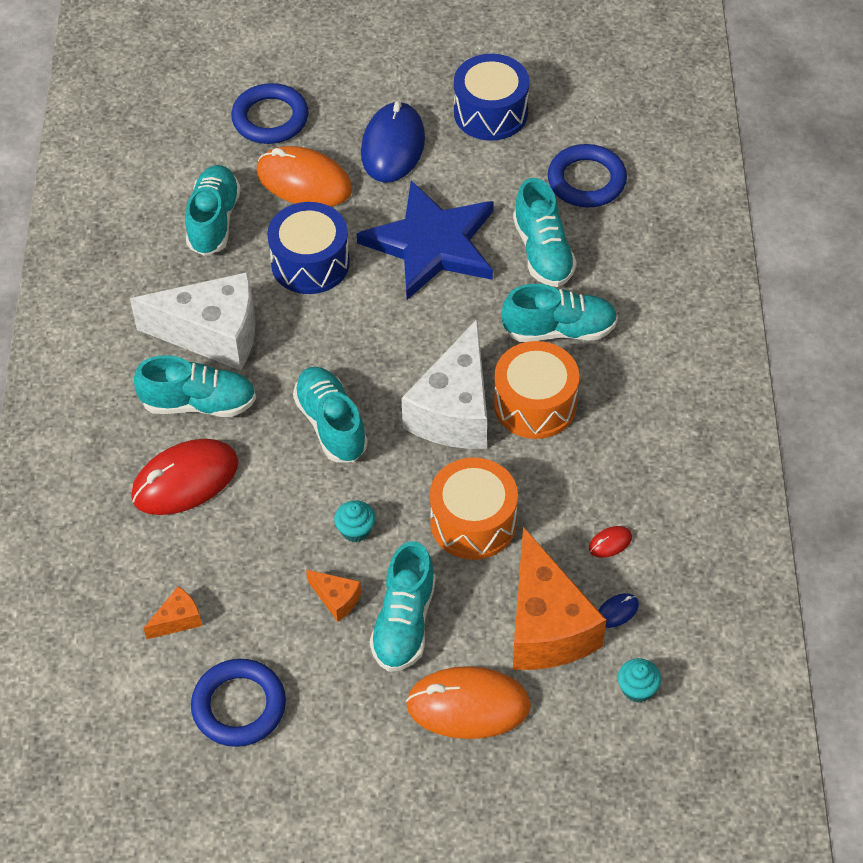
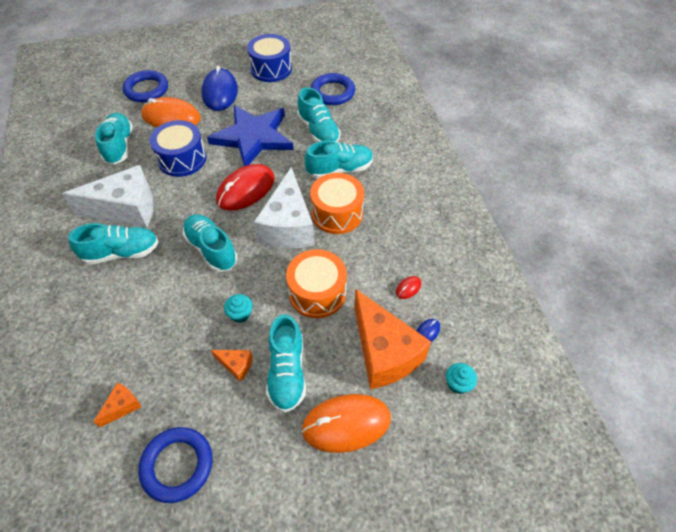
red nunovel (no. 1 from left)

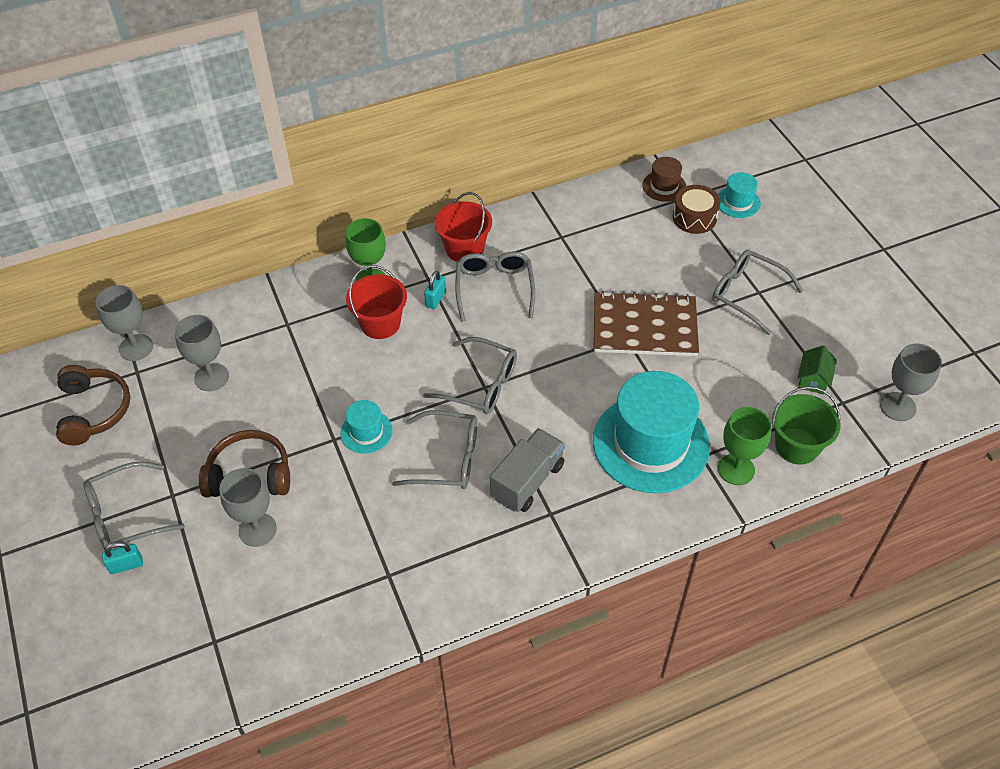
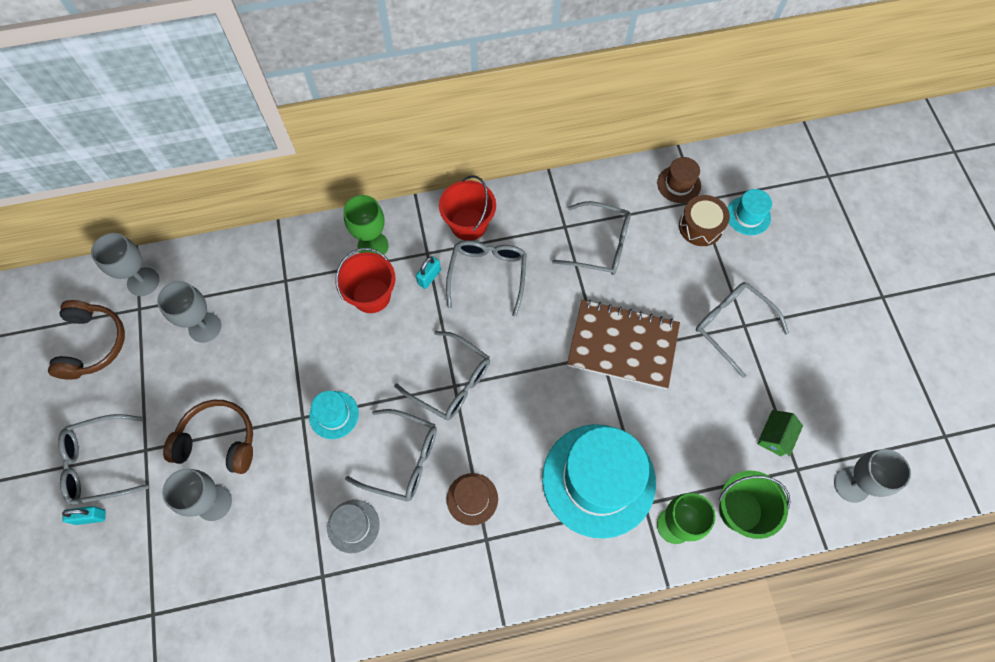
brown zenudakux (no. 1 from left); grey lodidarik (no. 5 from left); grey zenudakux

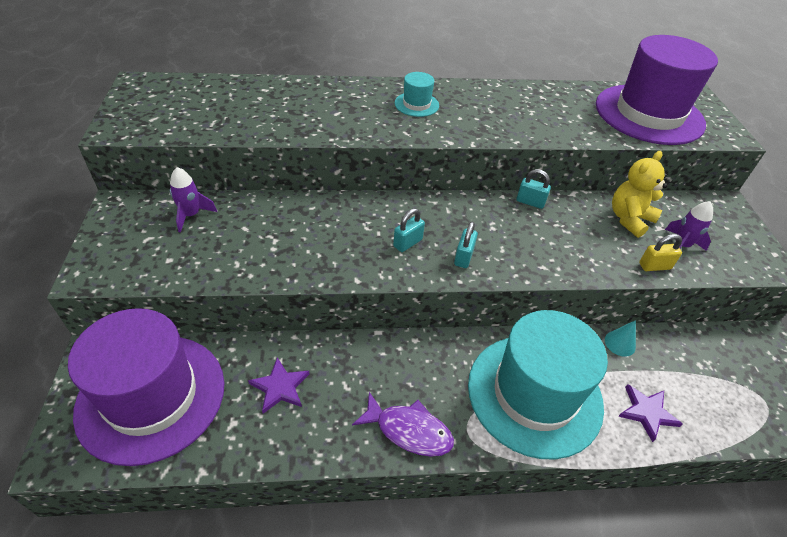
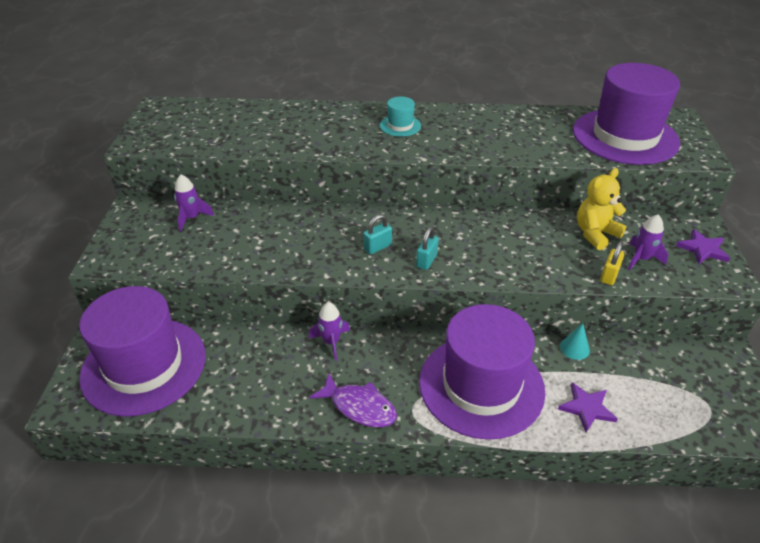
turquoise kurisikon (no. 3 from left in the first image); yellow kurisikon; purple zenudakux (no. 2 from left); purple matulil (no. 2 from left); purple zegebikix (no. 2 from left)

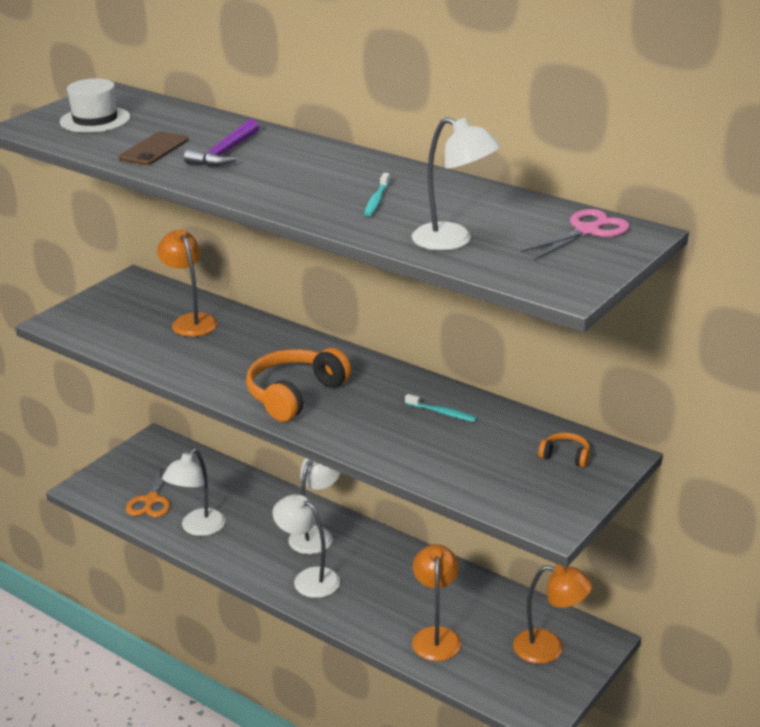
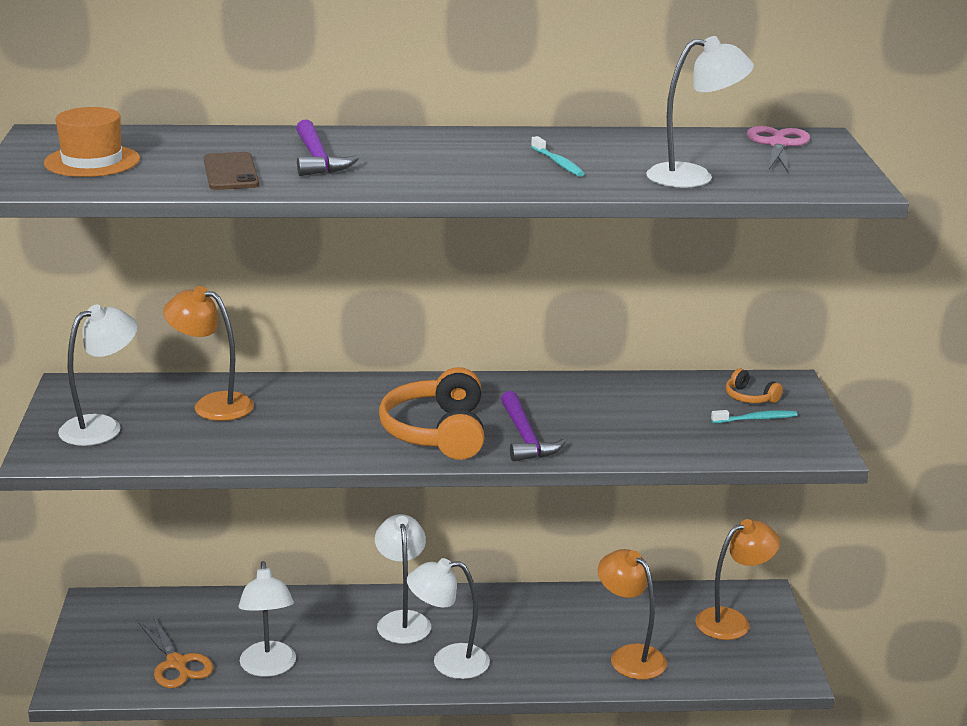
orange zenudakux; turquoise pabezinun (no. 2 from left); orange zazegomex (no. 2 from left); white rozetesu (no. 1 from left); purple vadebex (no. 2 from left)

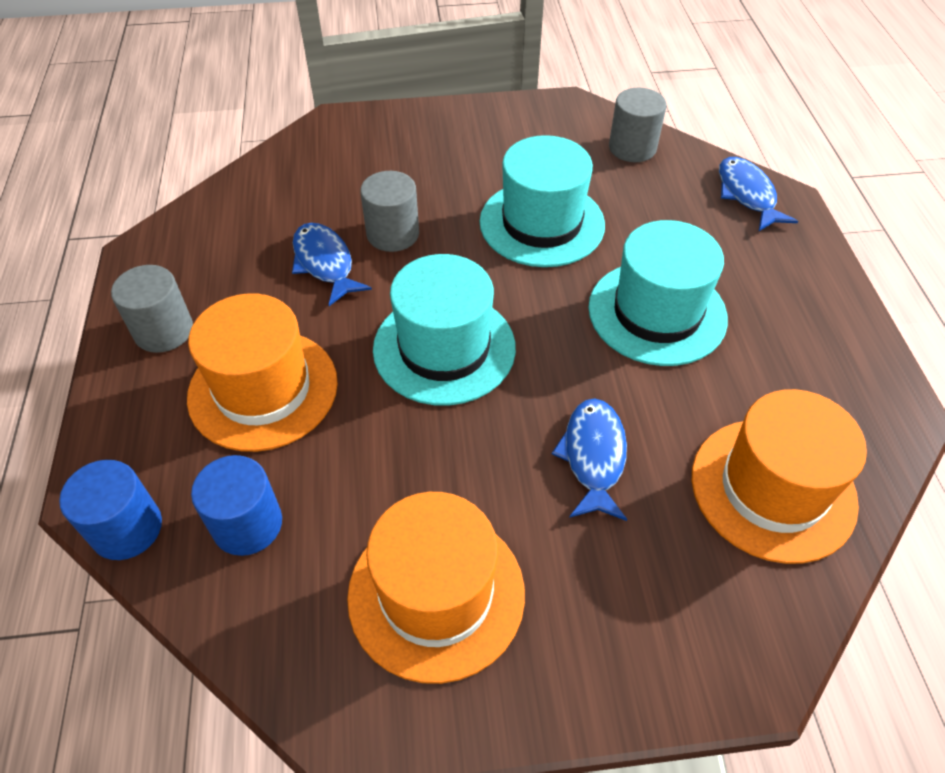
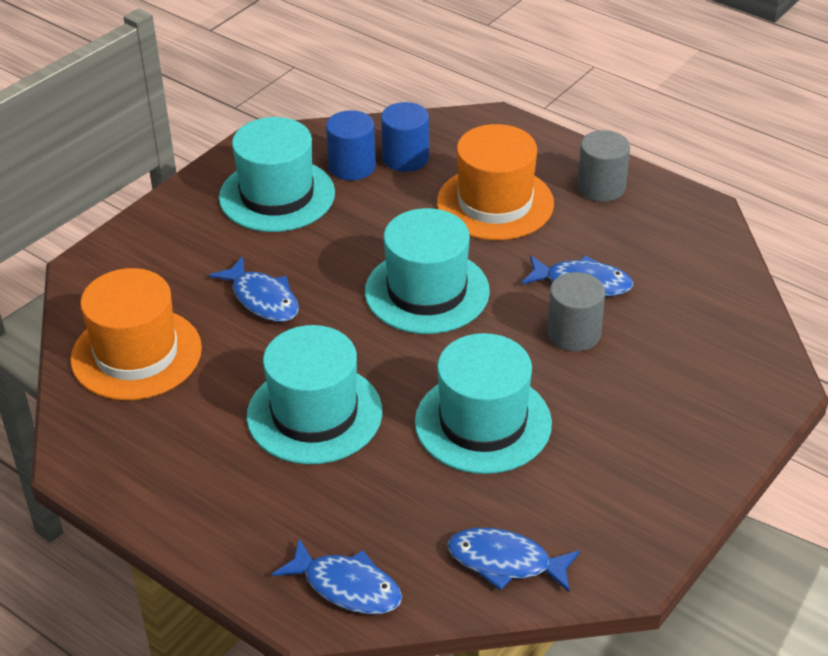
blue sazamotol (no. 3 from left); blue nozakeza (no. 1 from left); turquoise zenudakux (no. 1 from left)

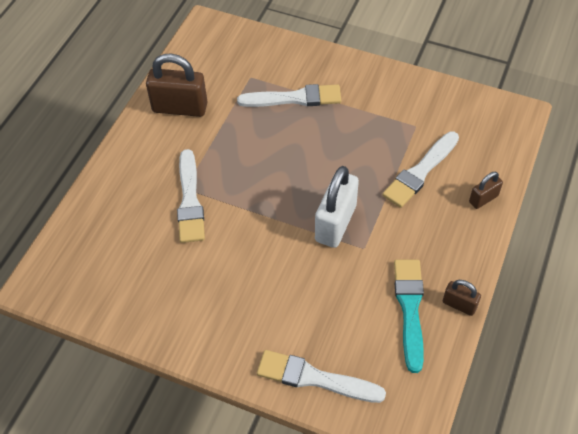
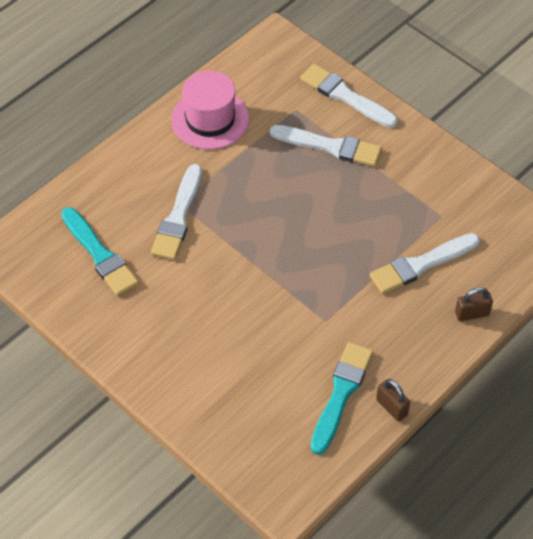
pink zenudakux; white kurisikon; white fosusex (no. 3 from left); turquoise fosusex (no. 1 from left)

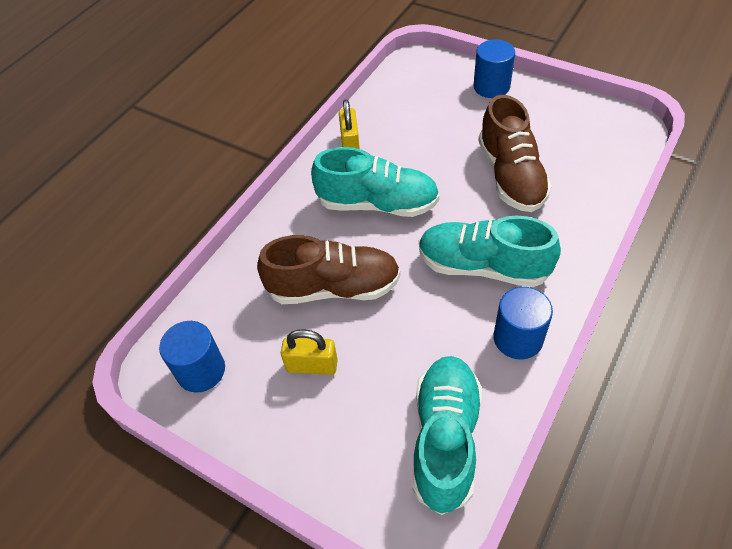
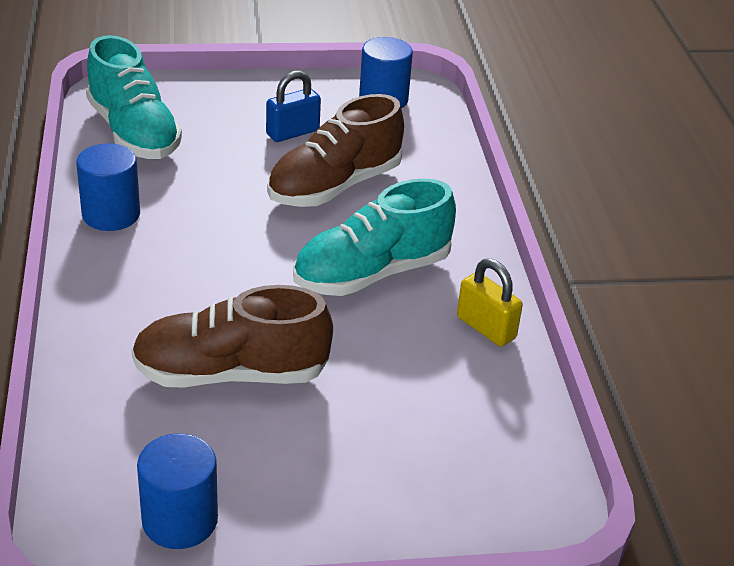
blue nozakeza (no. 2 from left); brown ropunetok (no. 1 from left); turquoise ropunetok (no. 3 from left in the first image); blue kurisikon

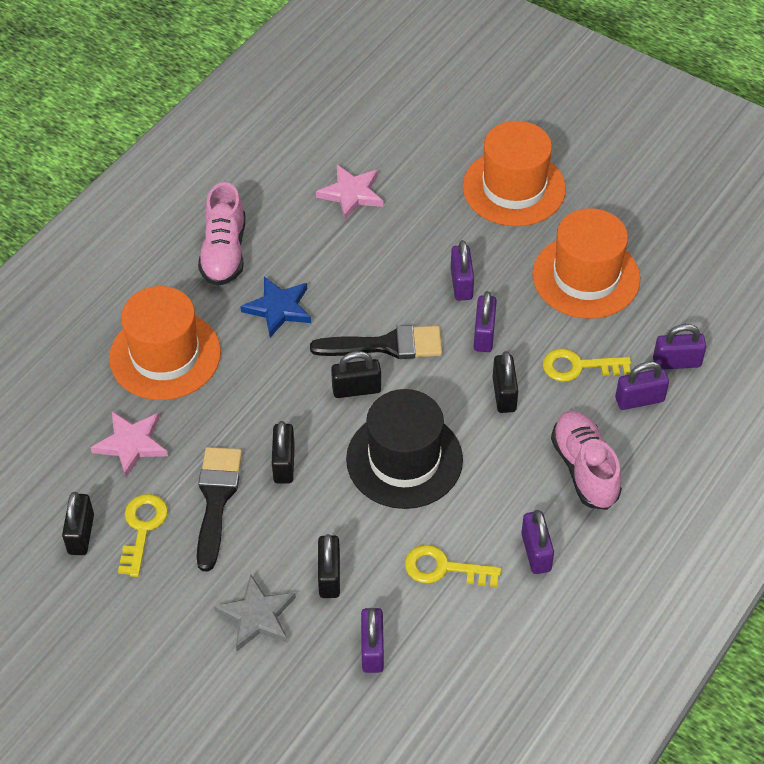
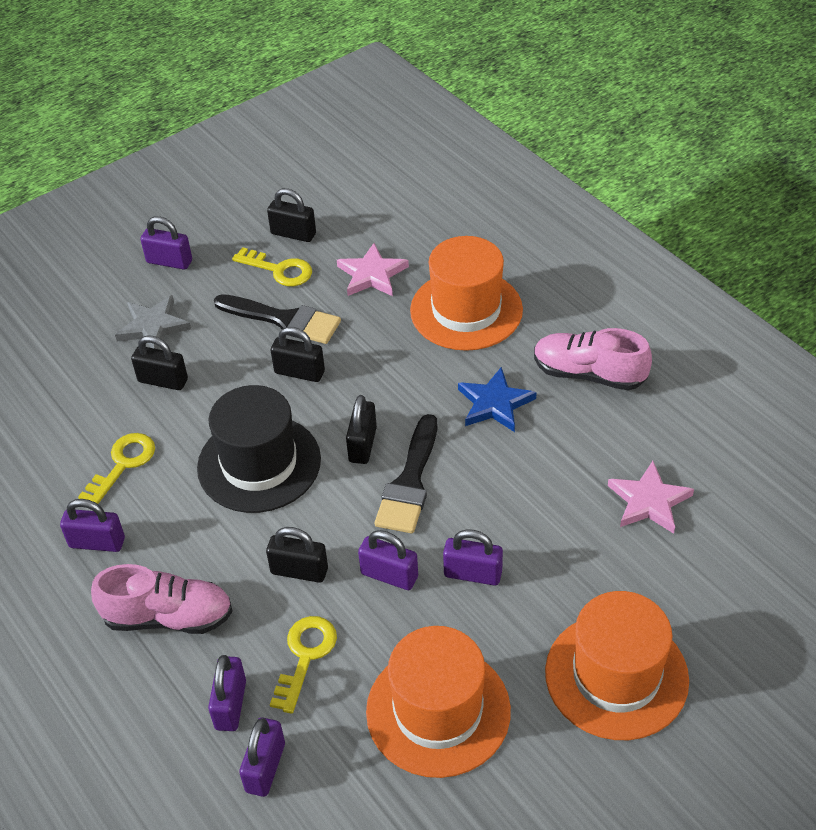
purple kurisikon (no. 2 from left)

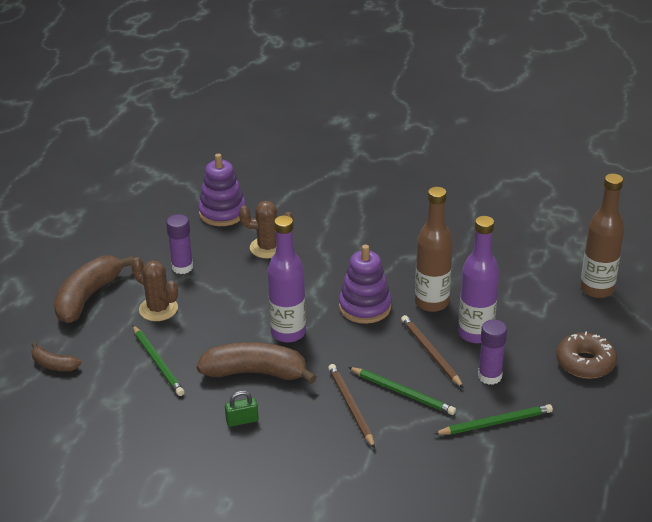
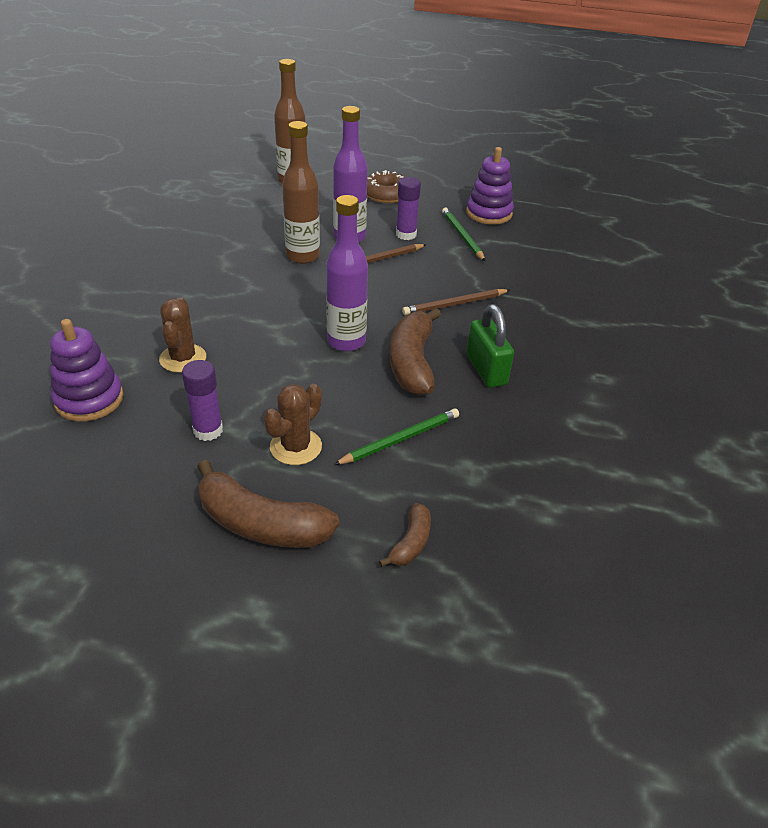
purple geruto (no. 2 from left); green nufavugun (no. 2 from left in the first image); green kurisikon

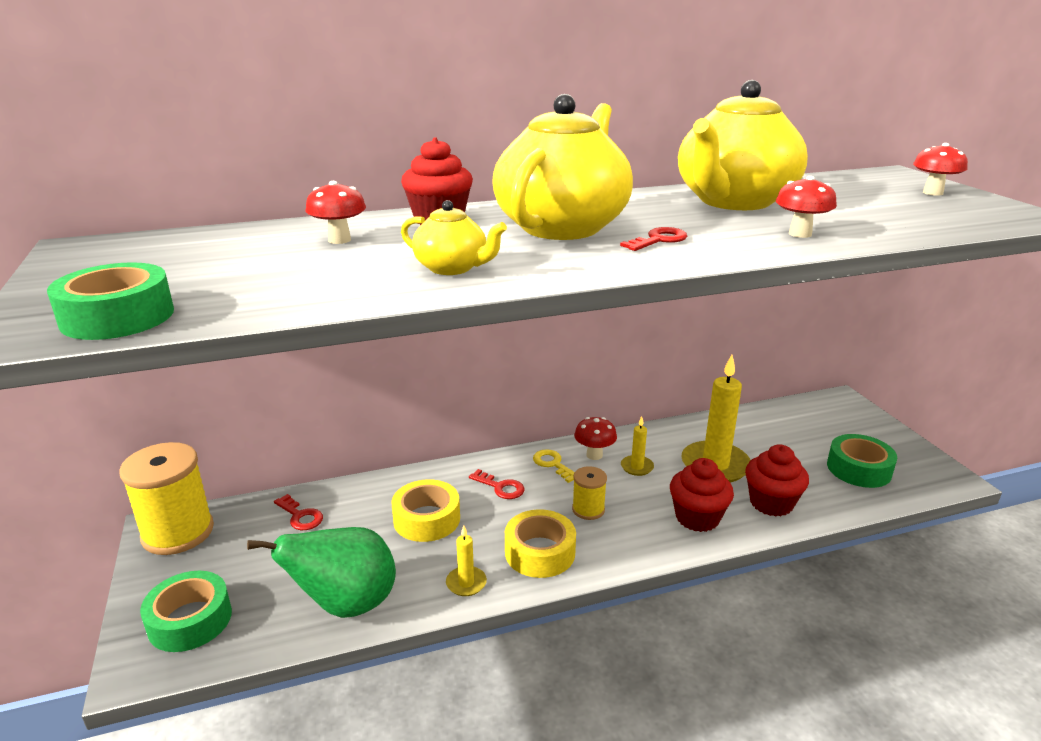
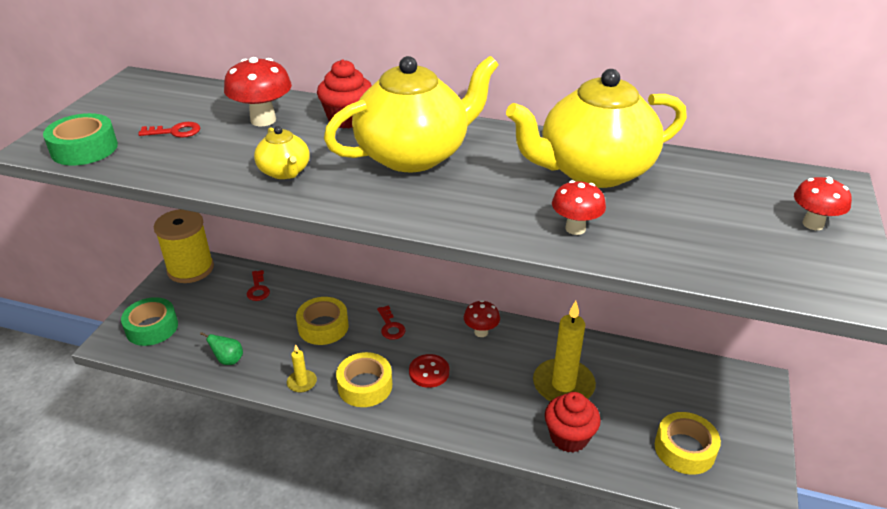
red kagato (no. 1 from left); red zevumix (no. 1 from left); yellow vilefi (no. 2 from left in the first image); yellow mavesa (no. 3 from left); yellow zevumix; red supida (no. 2 from left in the first image); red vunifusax; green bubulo

